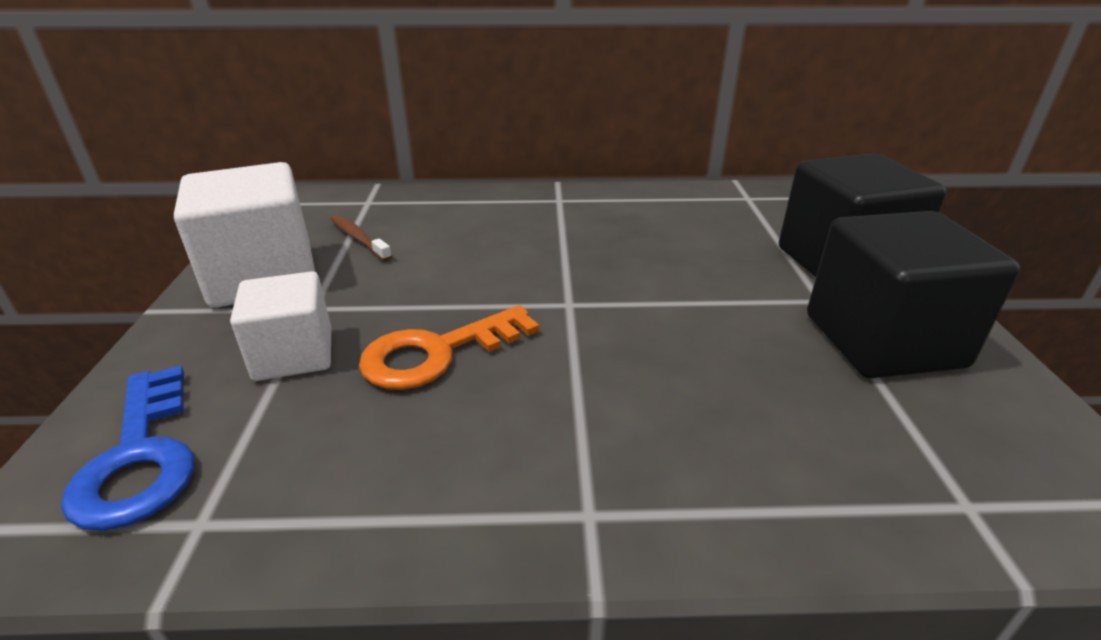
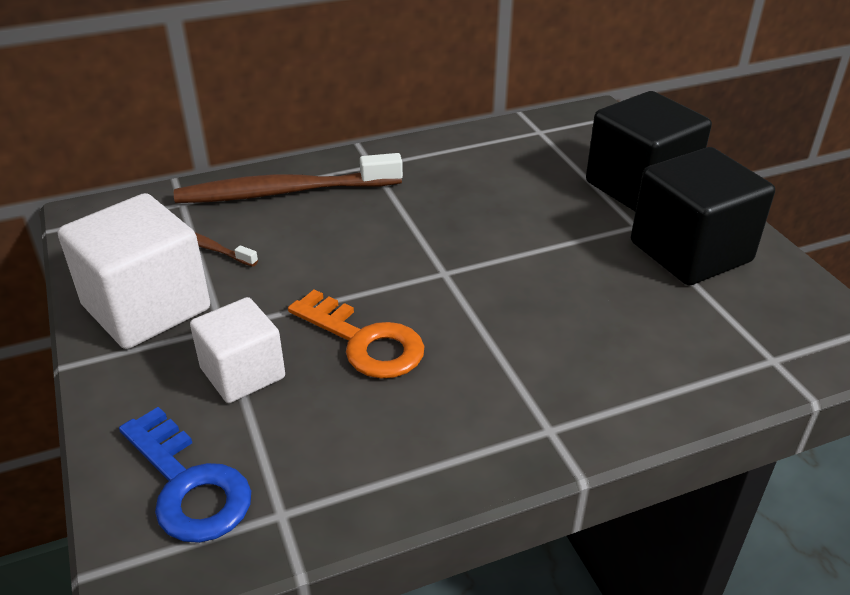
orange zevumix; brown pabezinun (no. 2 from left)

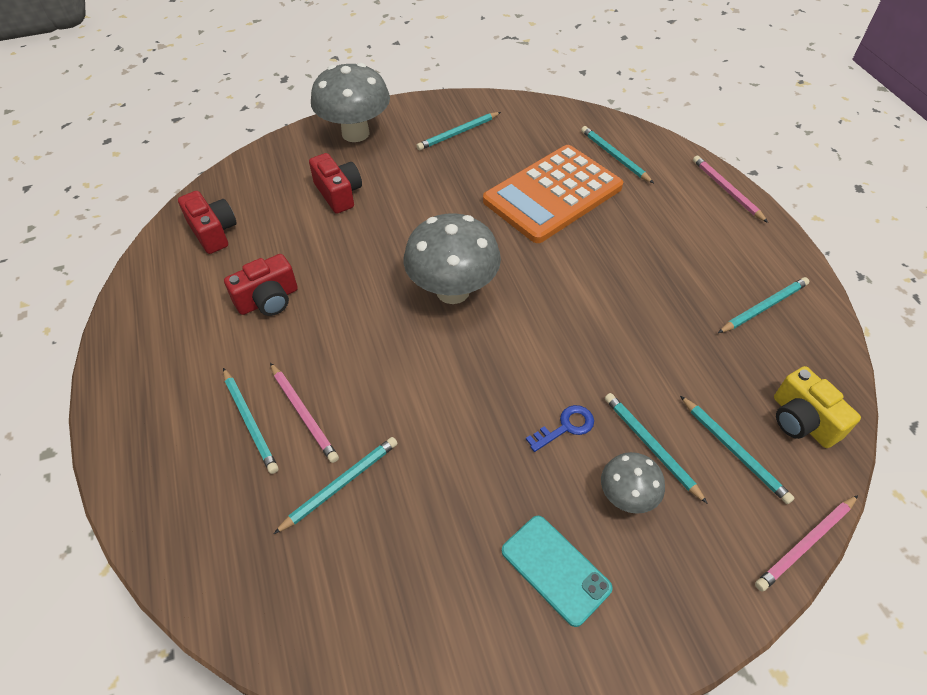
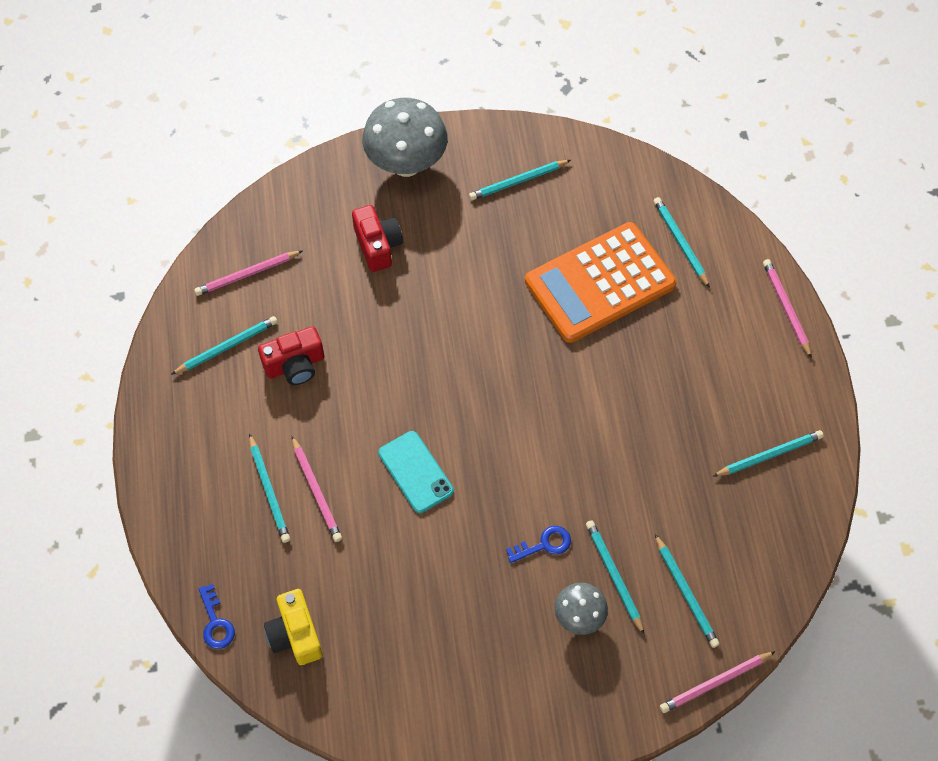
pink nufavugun (no. 1 from left); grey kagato (no. 2 from left in the first image); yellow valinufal; turquoise nufavugun (no. 1 from left); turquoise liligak; blue zevumix (no. 1 from left)

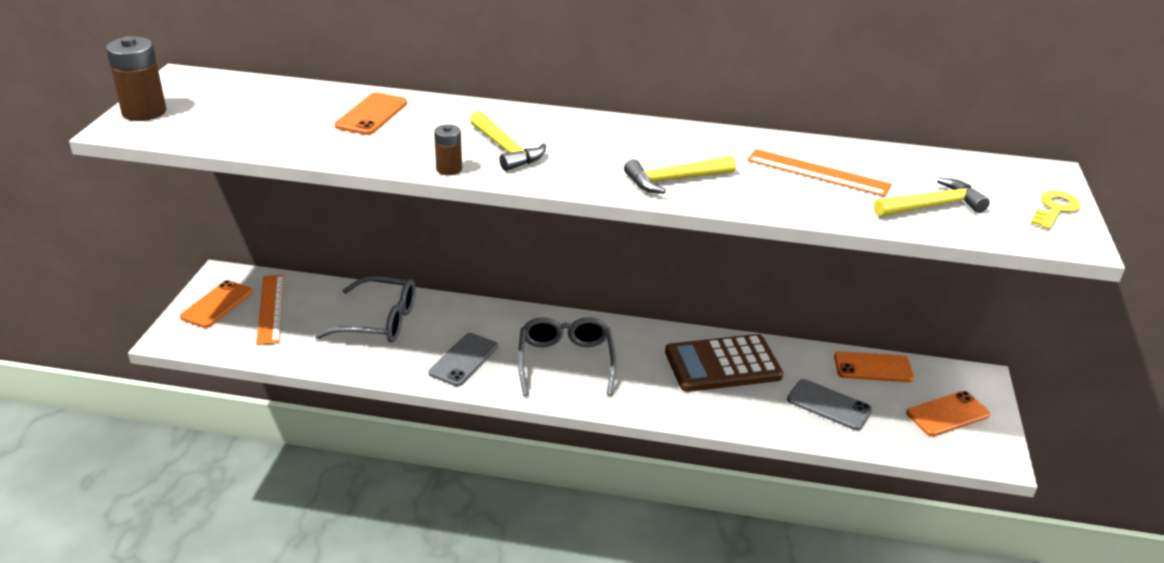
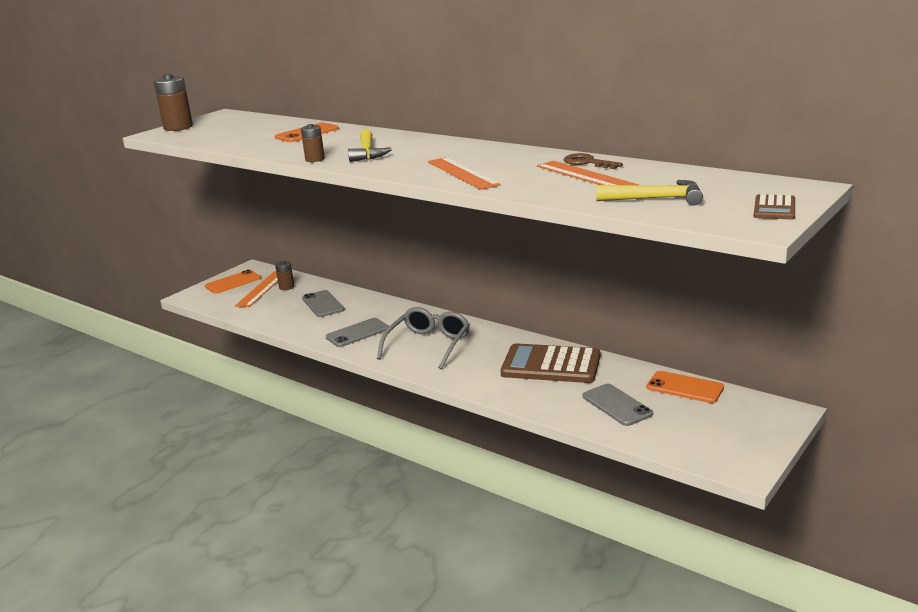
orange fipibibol (no. 2 from left); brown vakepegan (no. 2 from left); grey liligak (no. 1 from left); orange liligak (no. 4 from left in the first image); brown zevumix; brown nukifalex (no. 2 from left)

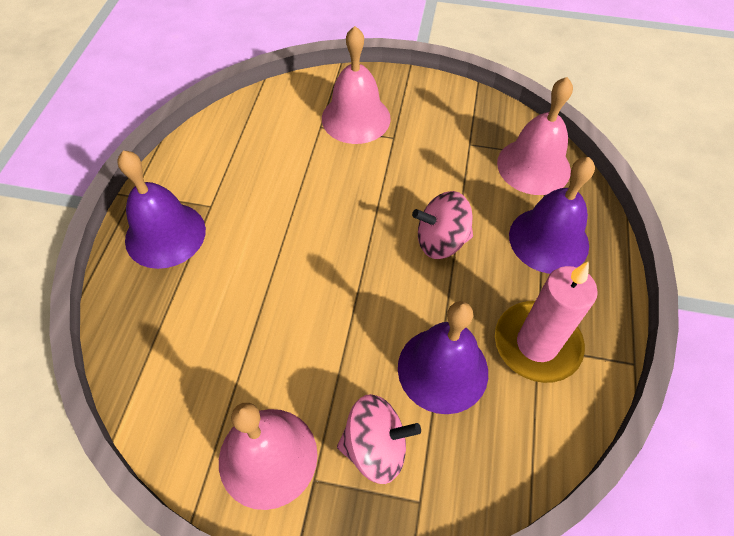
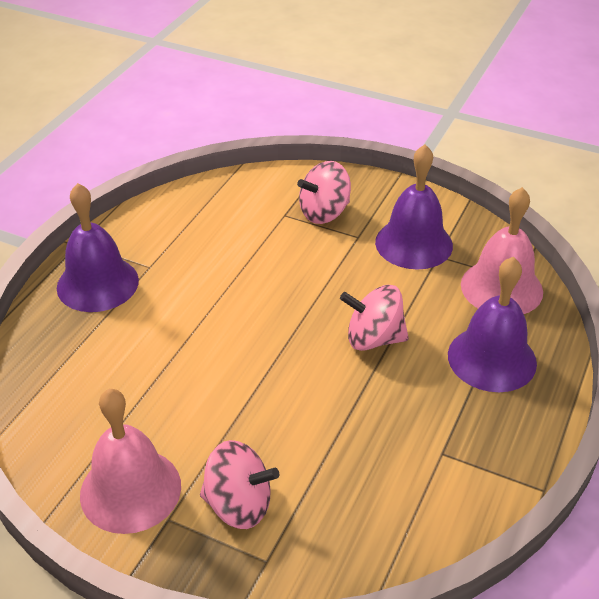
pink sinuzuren (no. 2 from left); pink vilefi; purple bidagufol (no. 2 from left)

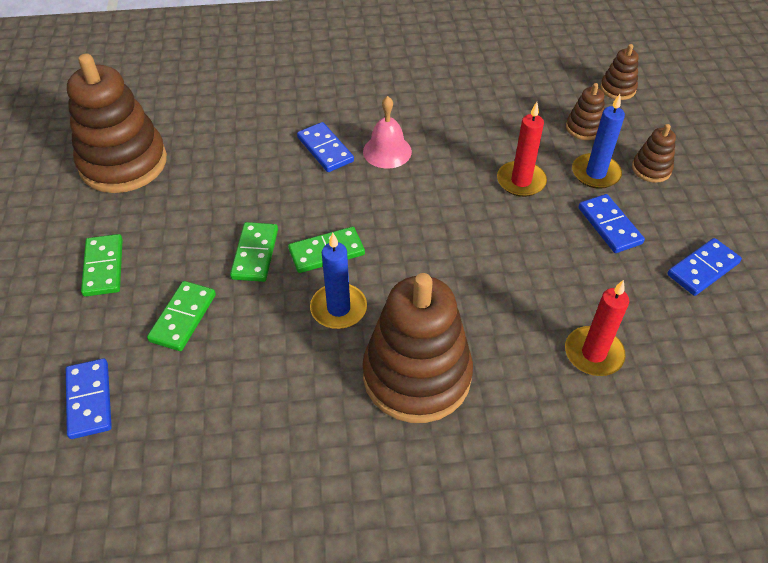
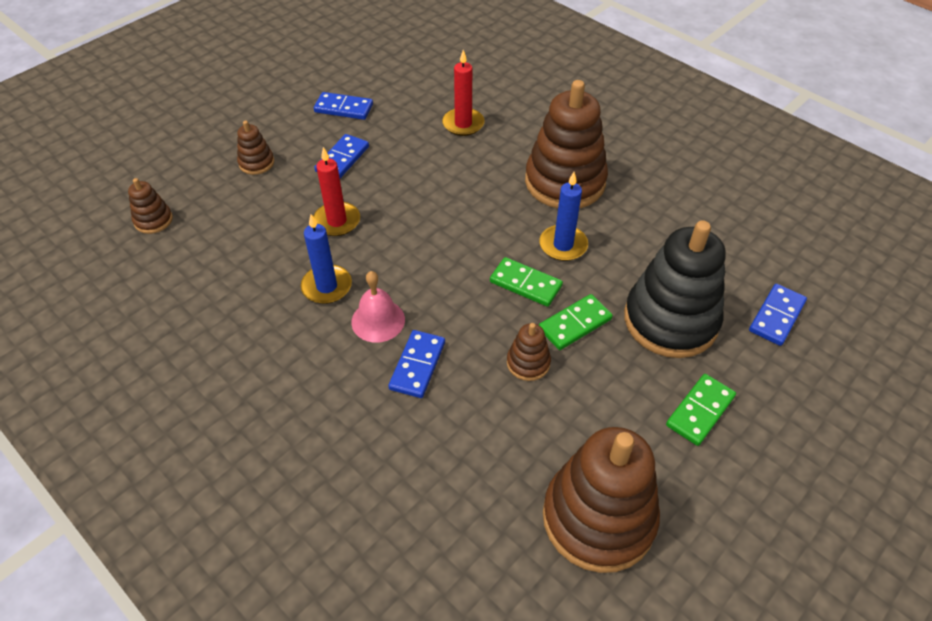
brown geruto (no. 3 from left); blue vilefi (no. 1 from left); black geruto

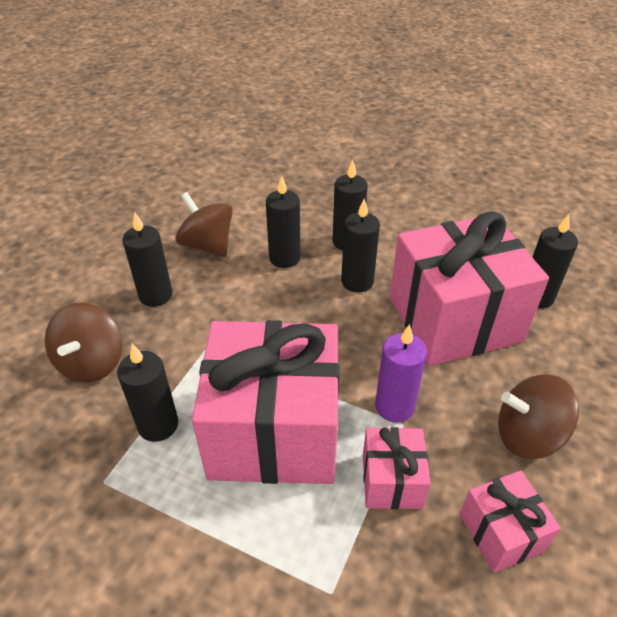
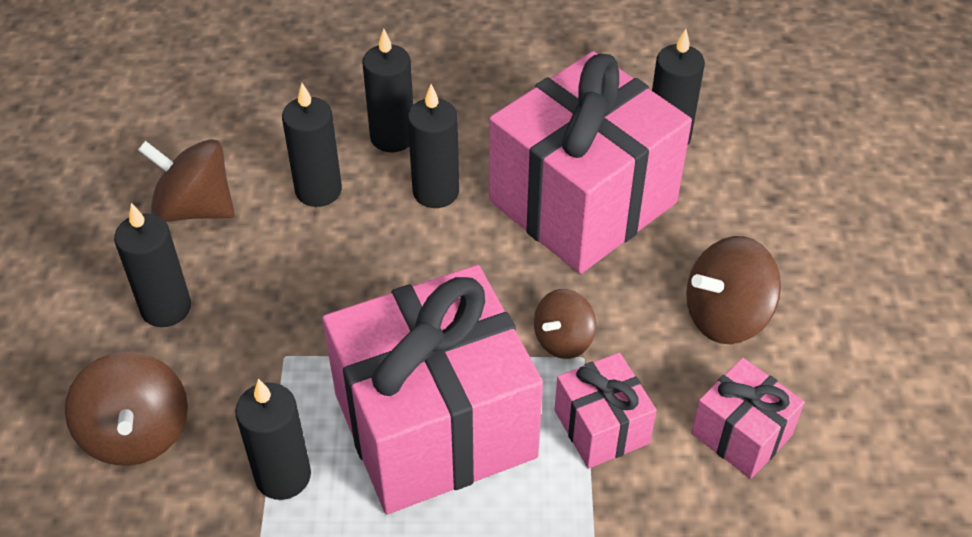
brown sinuzuren (no. 3 from left)

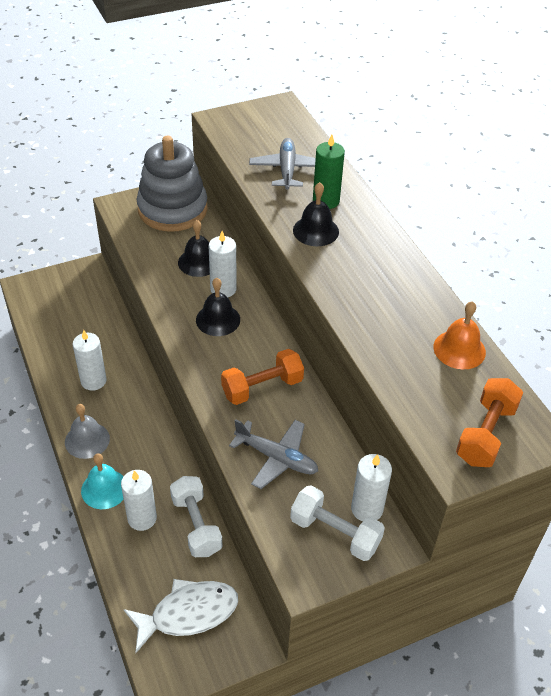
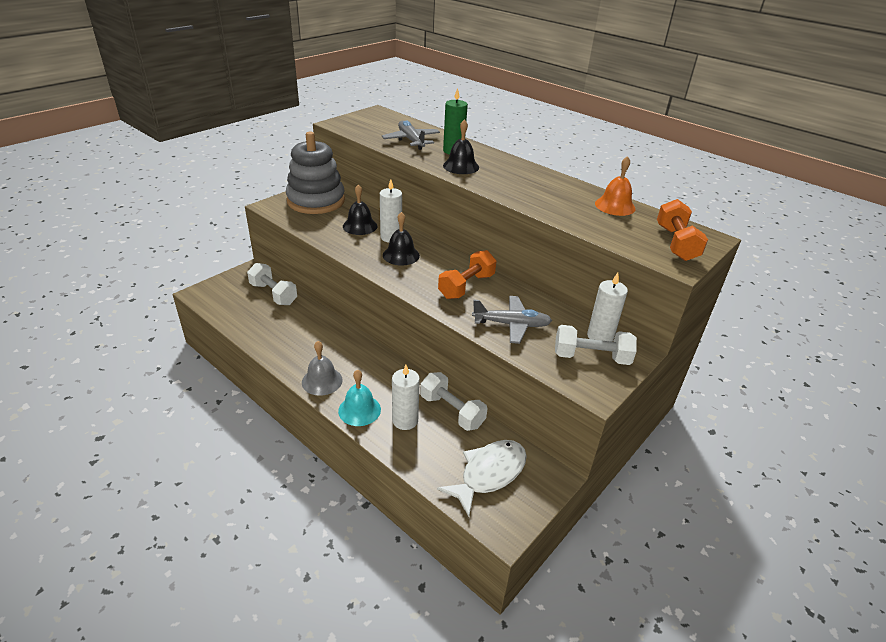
white vilefi (no. 1 from left in the first image); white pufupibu (no. 1 from left)

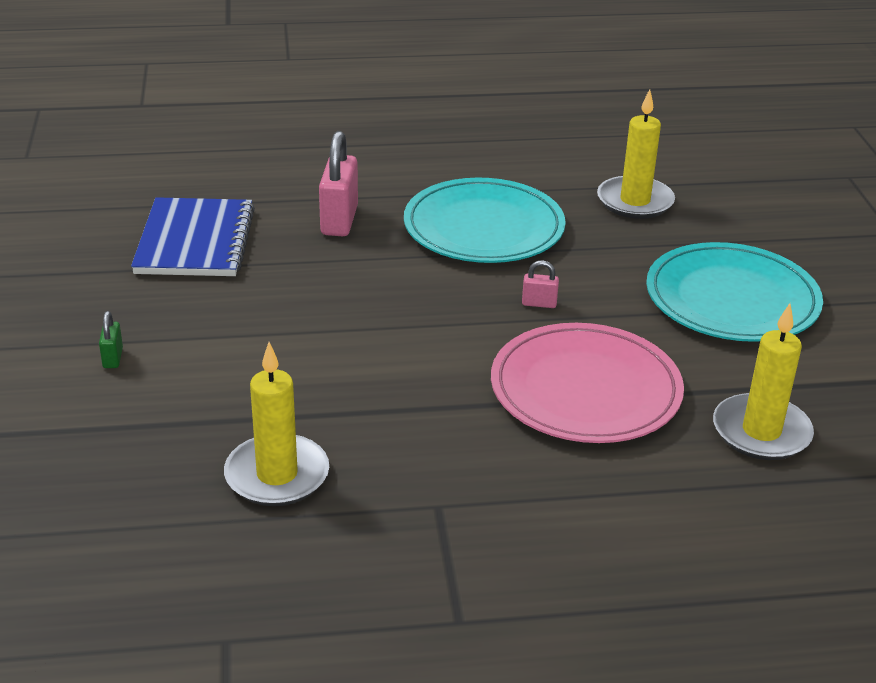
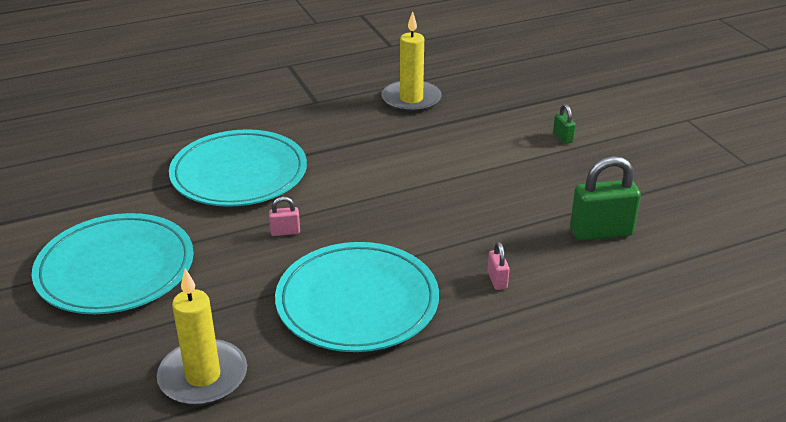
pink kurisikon (no. 2 from left); green kurisikon (no. 2 from left); yellow vilefi (no. 3 from left in the first image); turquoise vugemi (no. 2 from left)

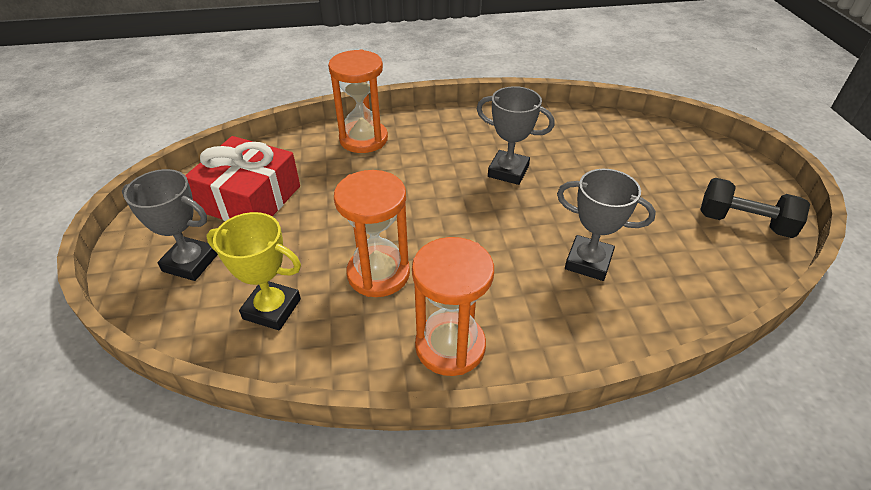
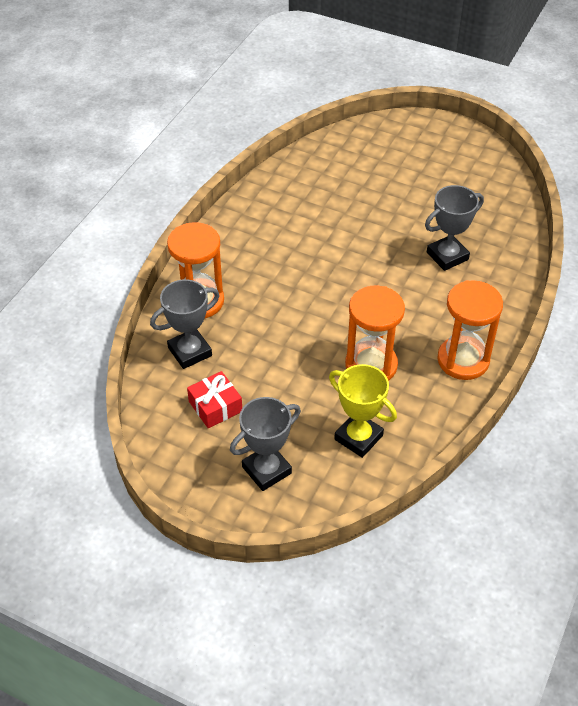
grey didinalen (no. 1 from left); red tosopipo; black pufupibu; yellow didinalen

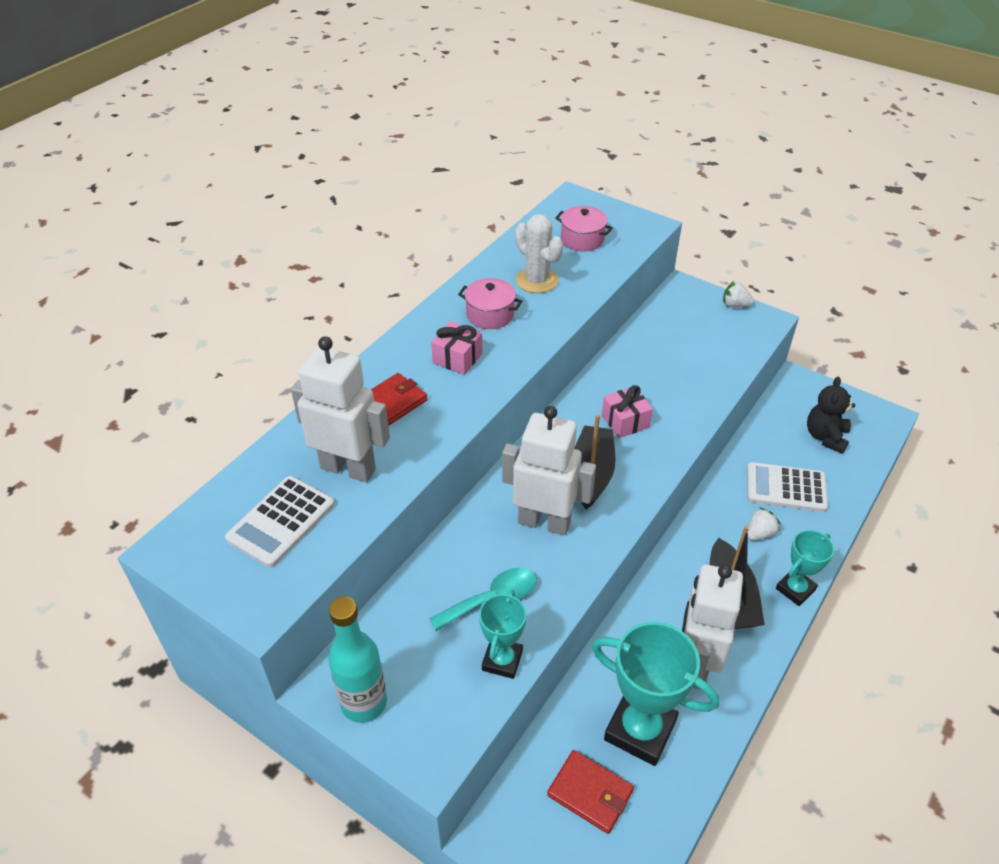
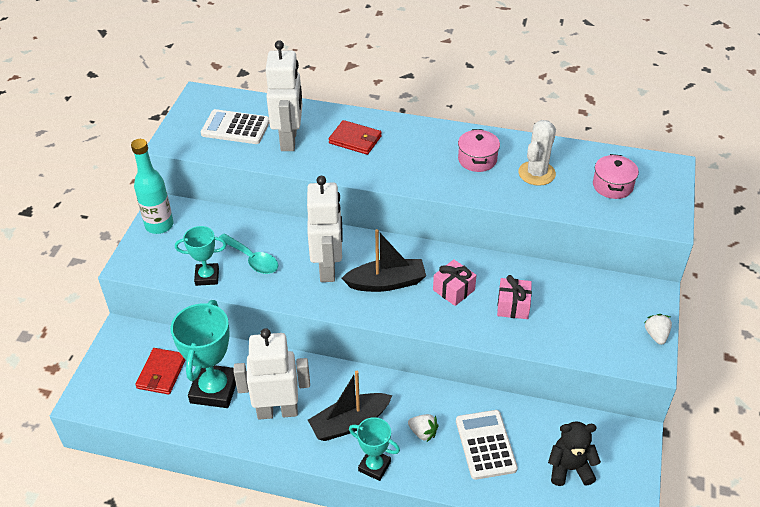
pink tosopipo (no. 2 from left)

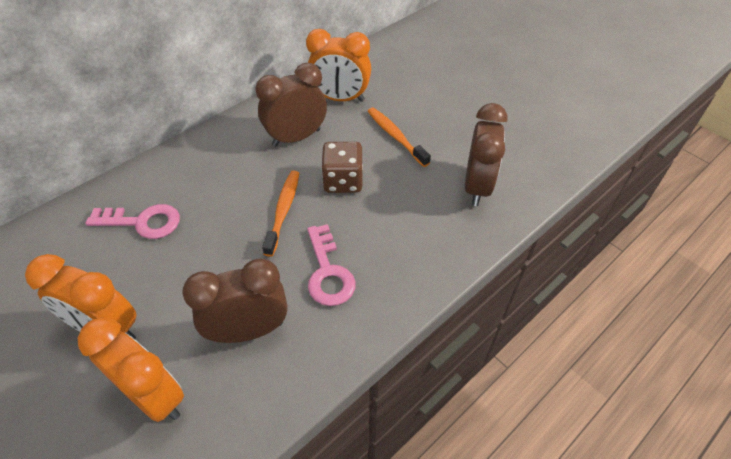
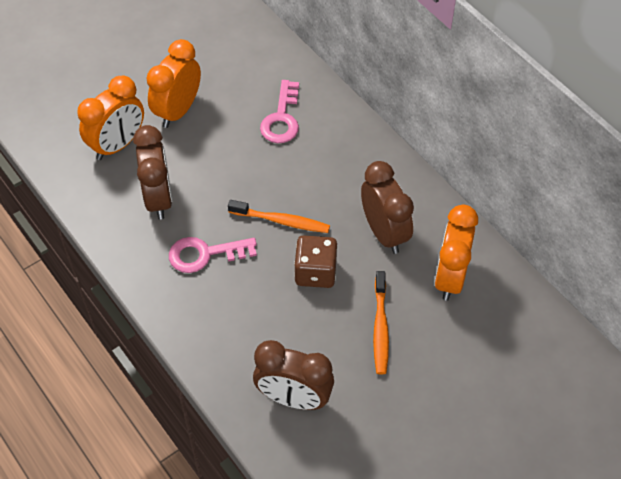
orange pabezinun (no. 2 from left)

